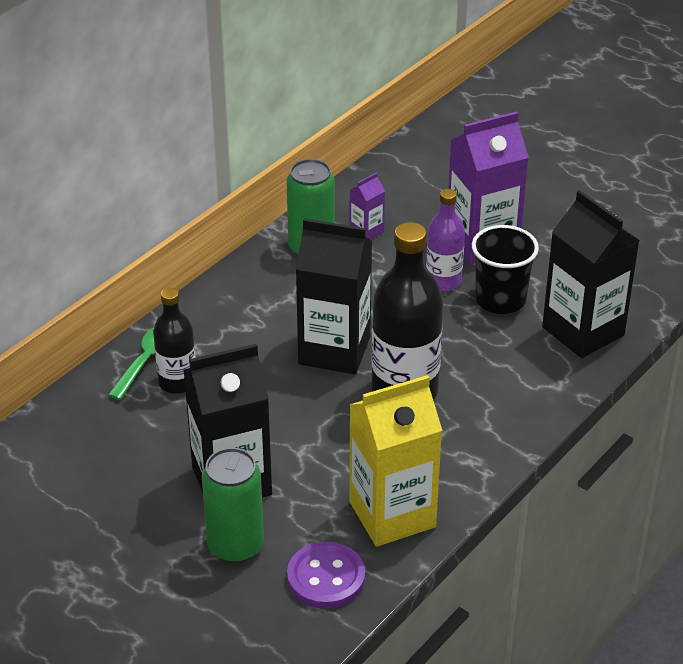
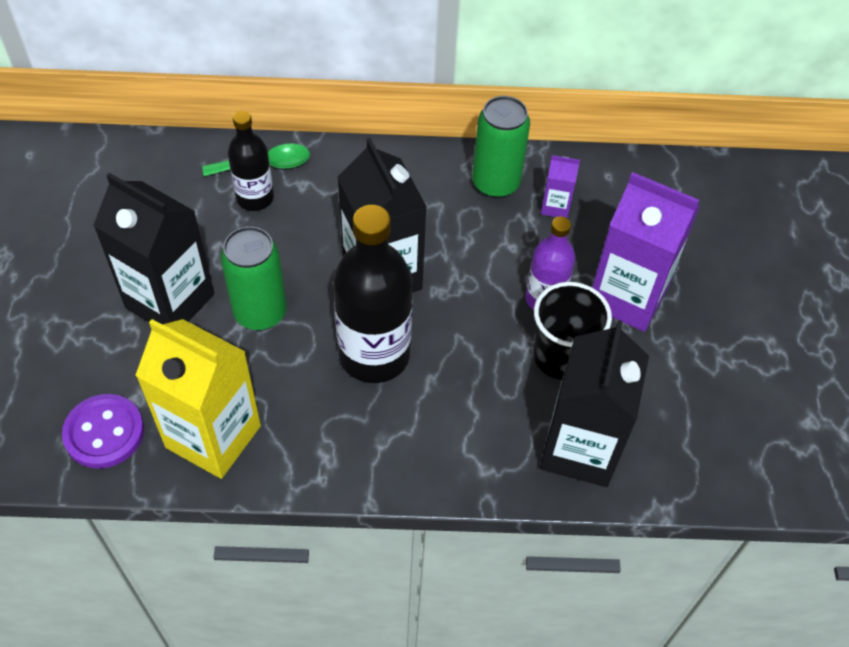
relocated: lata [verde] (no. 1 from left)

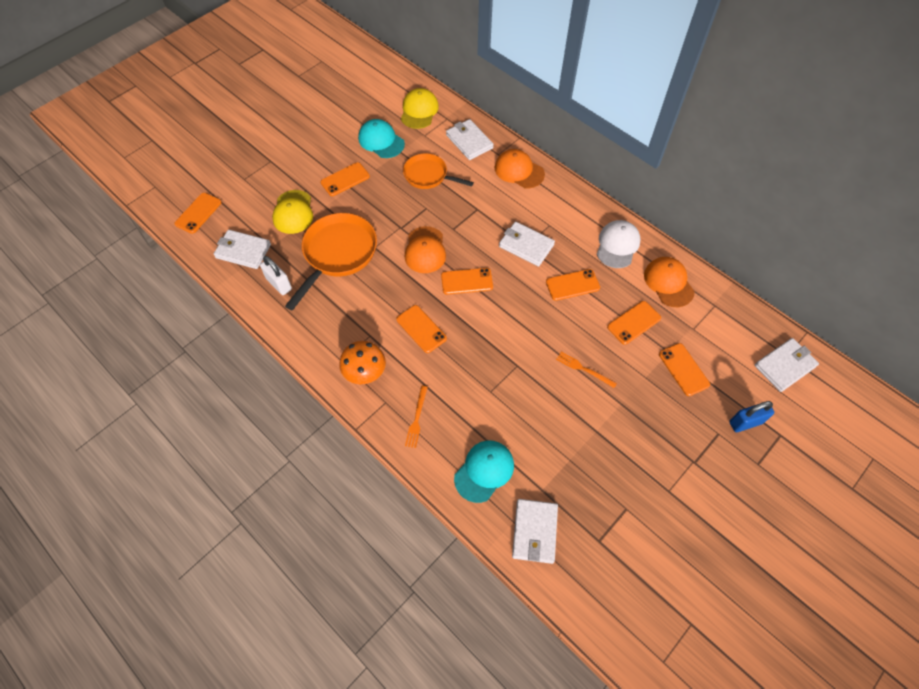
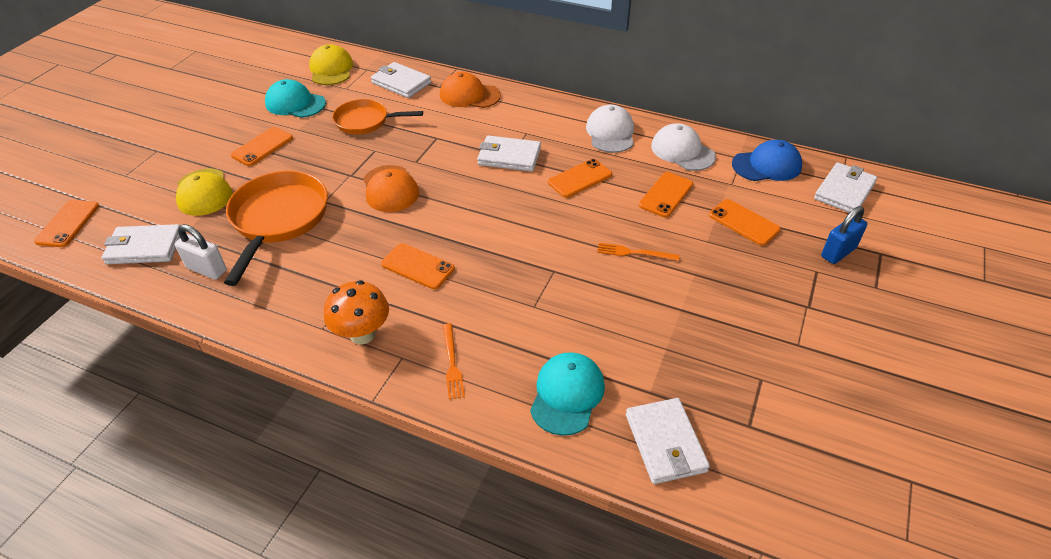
missing: móvil [naranja] (no. 4 from left)
appeared: gorra [azul]
colour: gorra [naranja] (no. 3 from left) to gorra [blanco] (no. 2 from left)

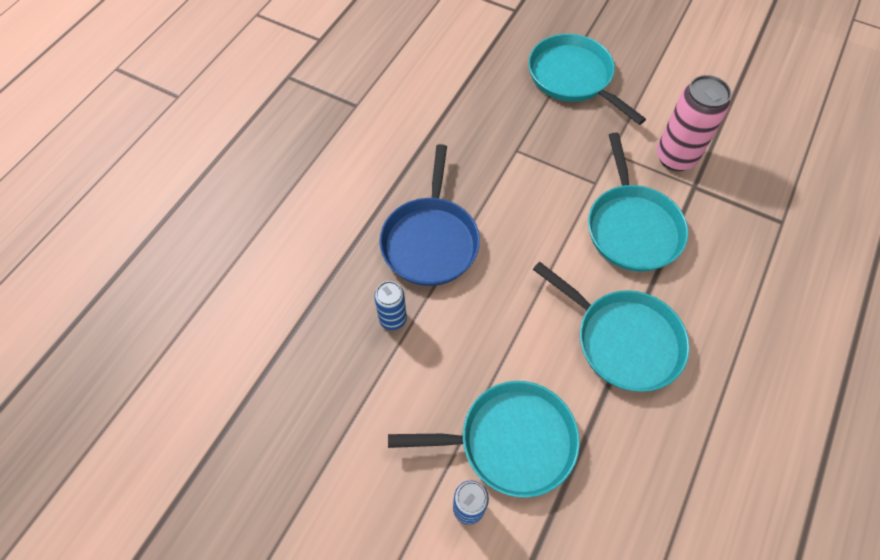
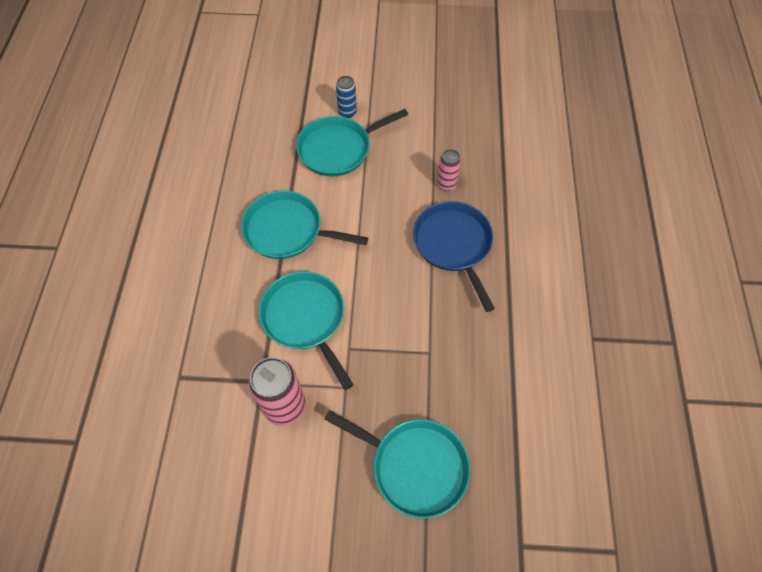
colour: lata [azul] (no. 1 from left) to lata [rosa] (no. 2 from left)

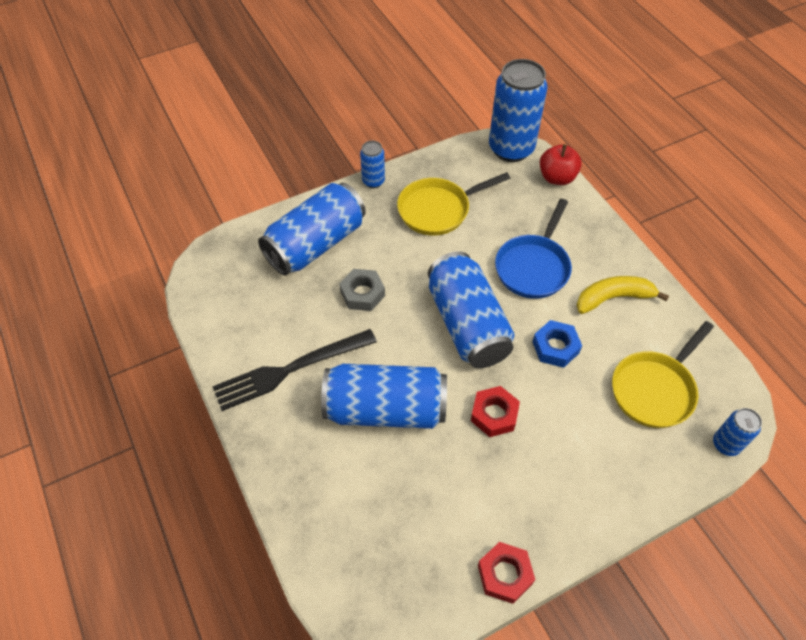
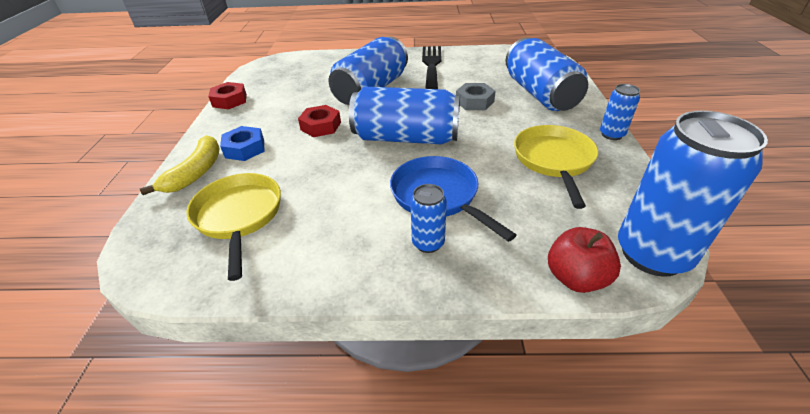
relocated: tuerca [azul]; plátano [amarillo]; lata [azul] (no. 6 from left in the first image) to lata [azul] (no. 3 from left)

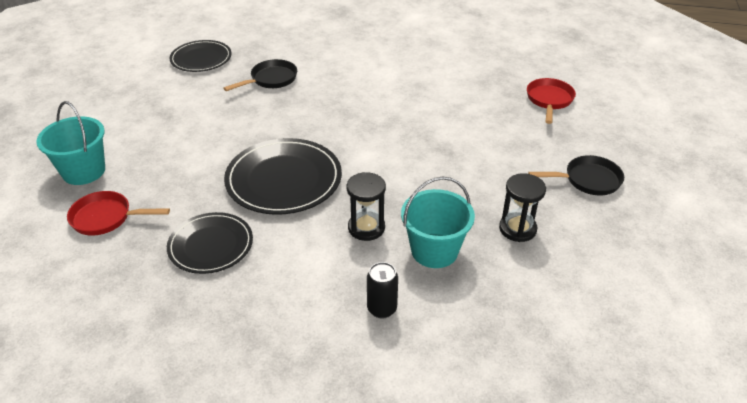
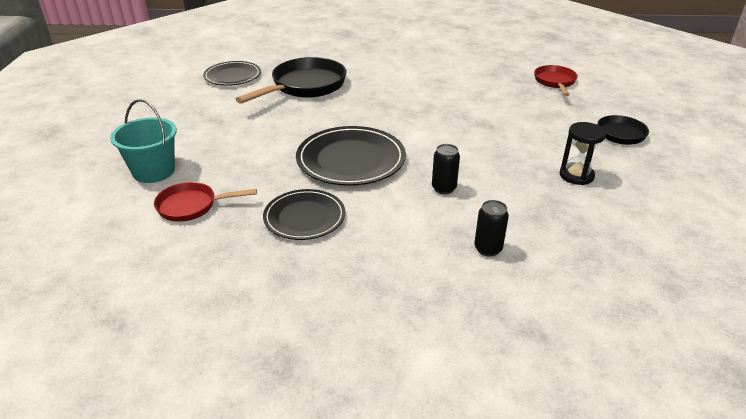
missing: balde [turquesa] (no. 2 from left)
exchanged: reloj de arena [negro] (no. 1 from left) to lata [negro] (no. 1 from left)
size: sartén [negro] (no. 1 from left) x1.74

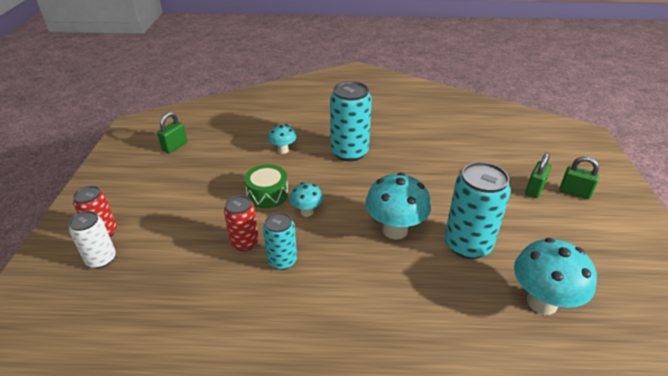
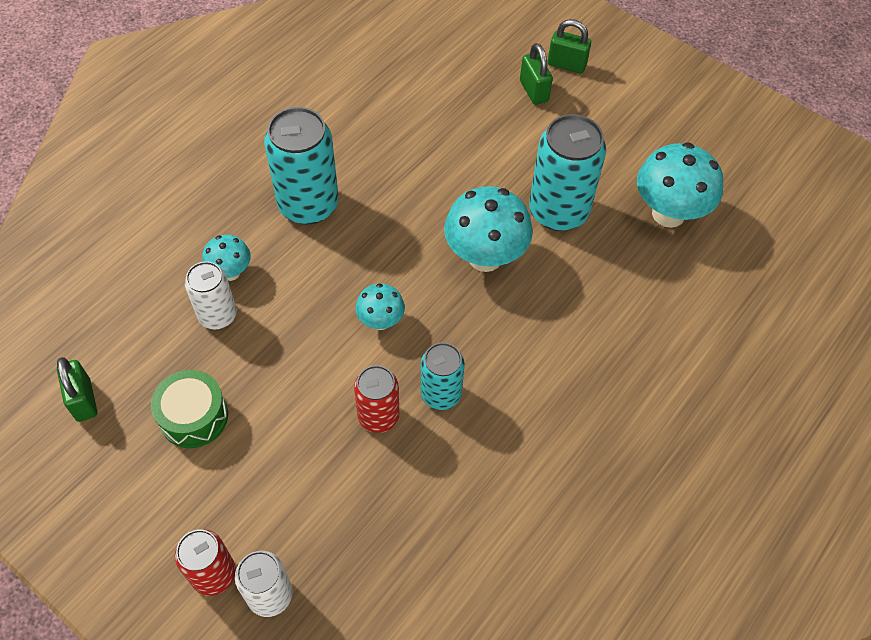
appeared: lata [blanco] (no. 1 from left)
relocated: tambor [verde]
spun: candado [verde] (no. 3 from left) 45 degrees clockwise

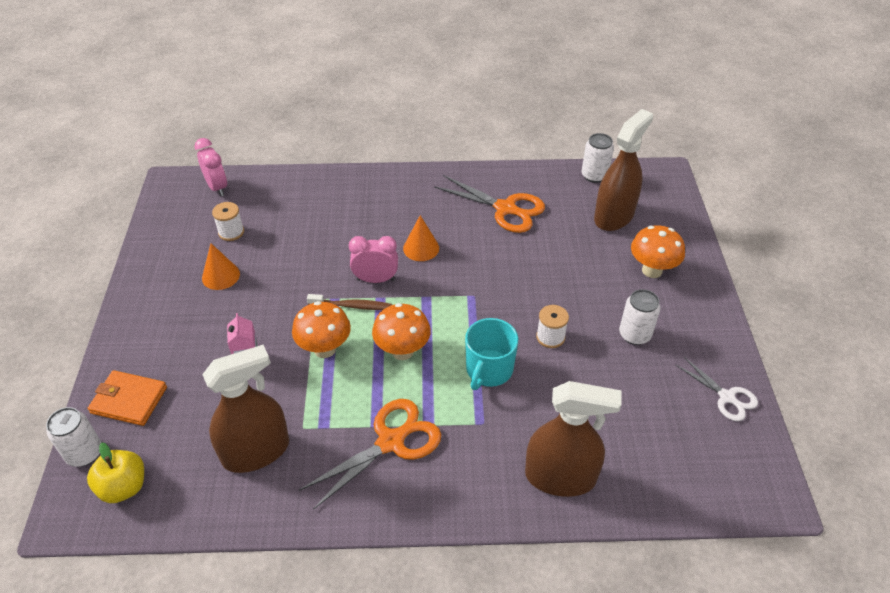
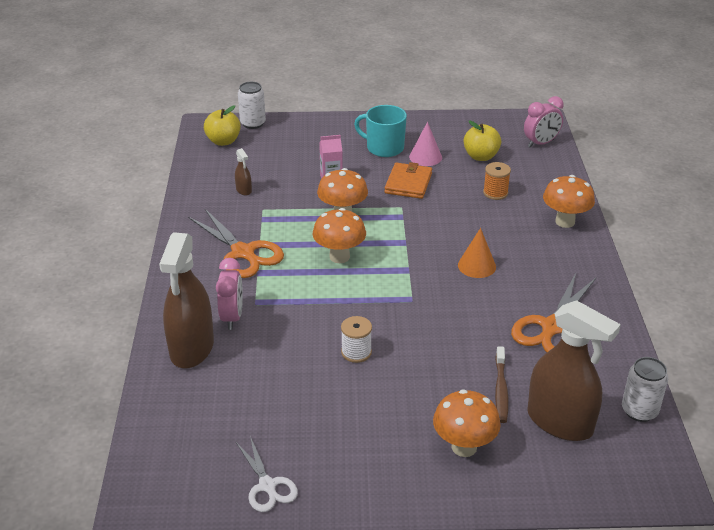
missing: lata [blanco] (no. 3 from left)
appeared: carrete [naranja]; seta [naranja] (no. 4 from left)
relocated: cartera [naranja]; cepillo de dientes [marrón]; despertador [rosa] (no. 2 from left in the first image) to despertador [rosa] (no. 1 from left); taza [turquesa]
exchanged: carrete [blanco] (no. 1 from left) to manzana [amarillo] (no. 2 from left)
colour: cono [naranja] (no. 1 from left) to cono [rosa]
spun: tijeras [blanco] 75 degrees counterclockwise
size: pulverizador [marrón] (no. 1 from left in the first image) x0.42

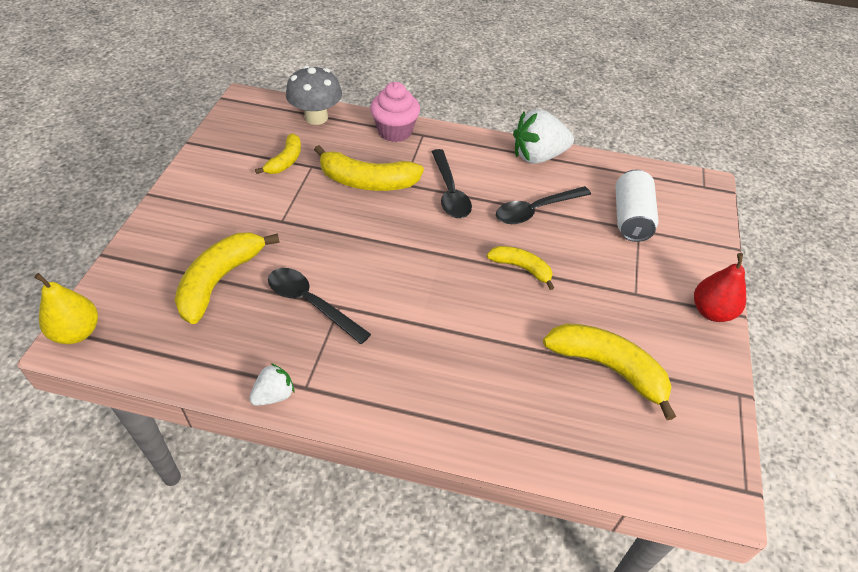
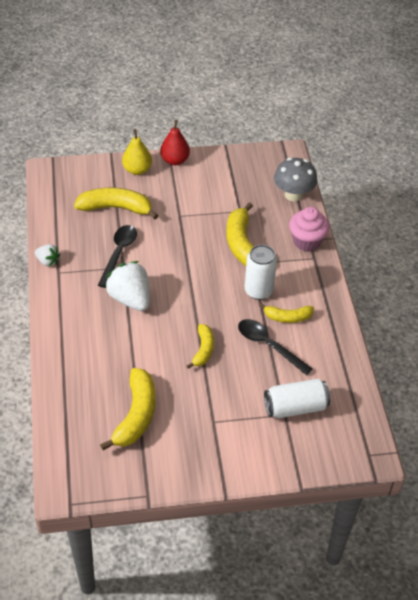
relocated: pera [amarillo]; plátano [amarillo] (no. 2 from left in the first image) to plátano [amarillo] (no. 5 from left); fresa [blanco] (no. 2 from left); pera [rojo]
exchanged: cuchara [negro] (no. 2 from left) to lata [blanco] (no. 1 from left)

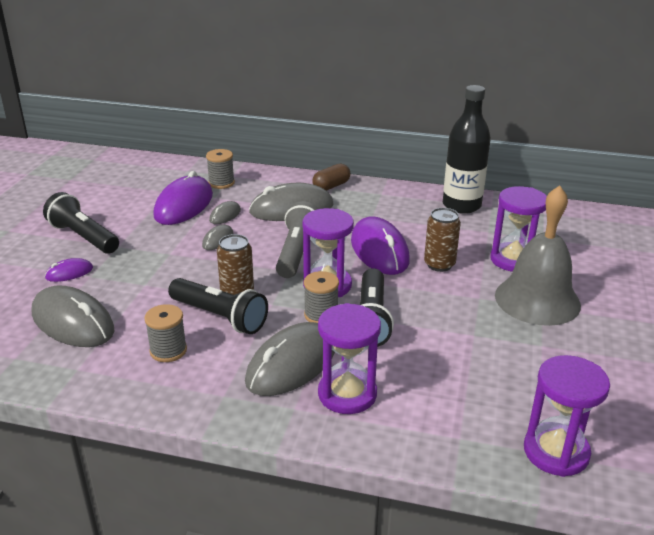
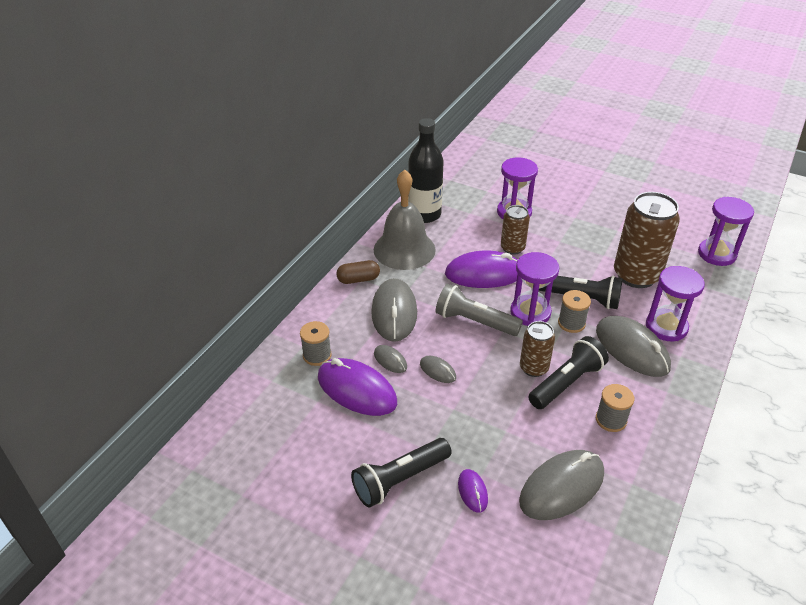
appeared: lata [marrón] (no. 3 from left)
relocated: campana [gris]
spun: cápsula [marrón] 75 degrees counterclockwise

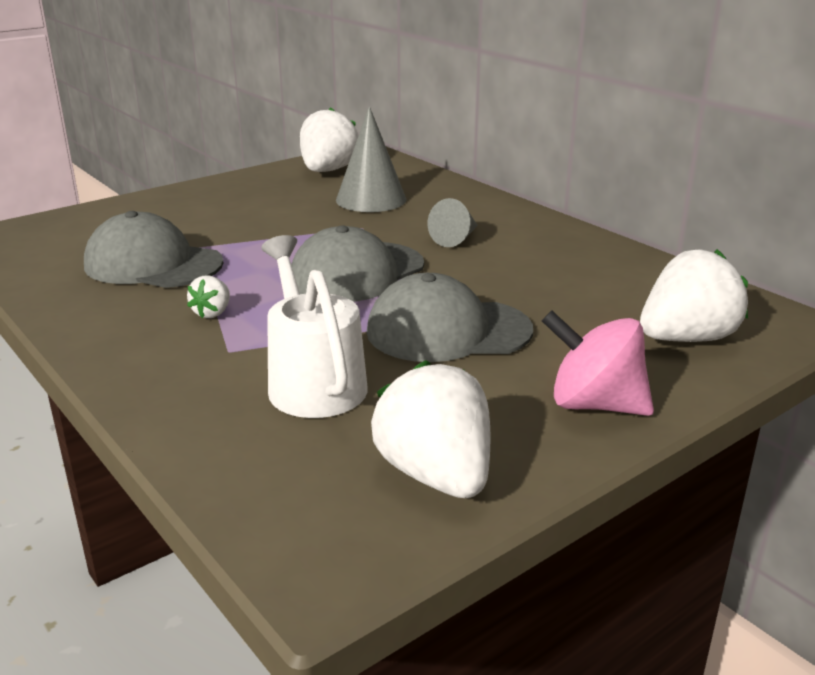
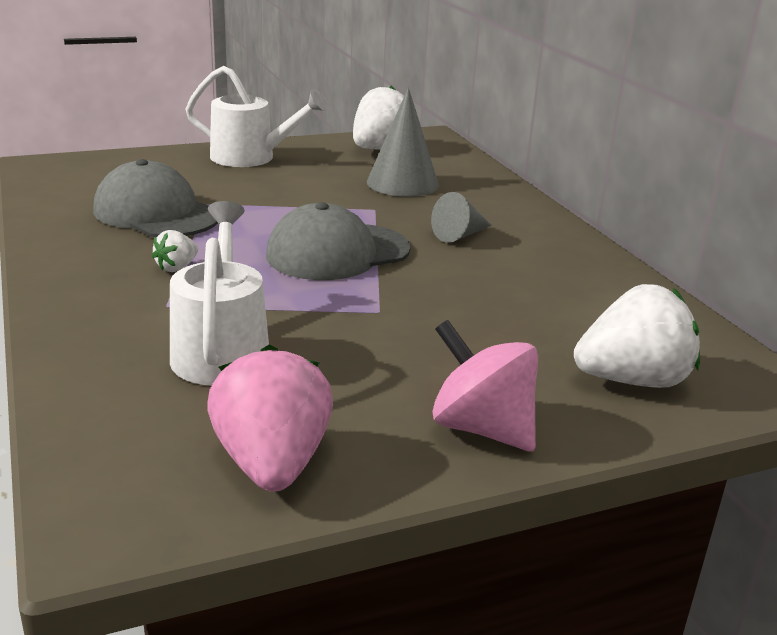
missing: gorra [gris] (no. 3 from left)
appeared: regadera [blanco] (no. 2 from left)
colour: fresa [blanco] (no. 3 from left) to fresa [rosa]

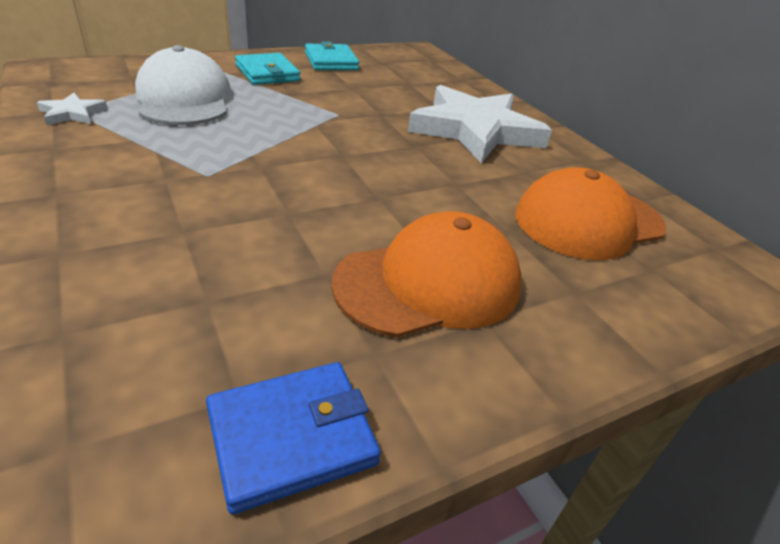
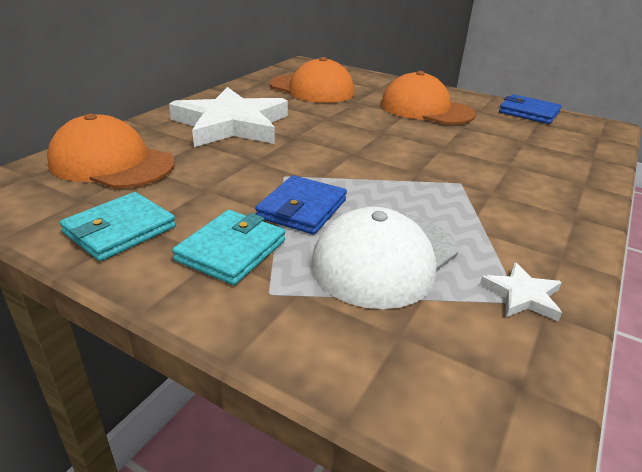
appeared: gorra [naranja] (no. 1 from left); cartera [azul] (no. 1 from left)

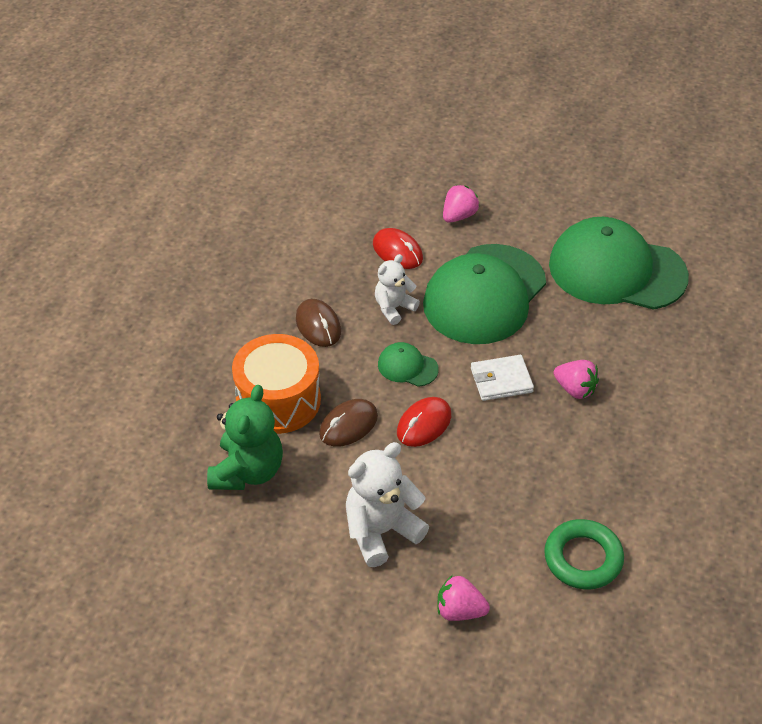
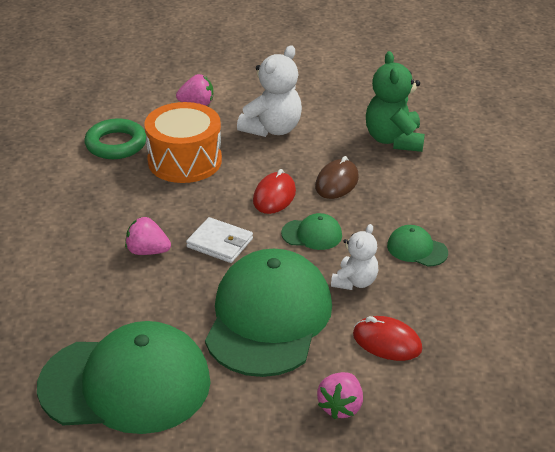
relocated: tambor [naranja]
exchanged: ratón [marrón] (no. 1 from left) to gorra [verde] (no. 4 from left)
spun: cartera [blanco] 60 degrees clockwise

